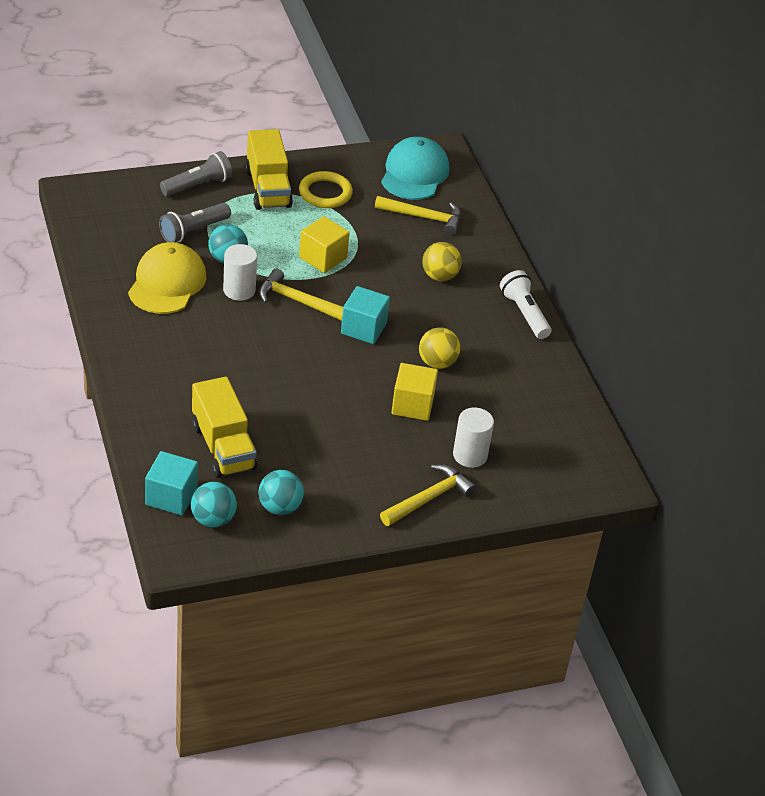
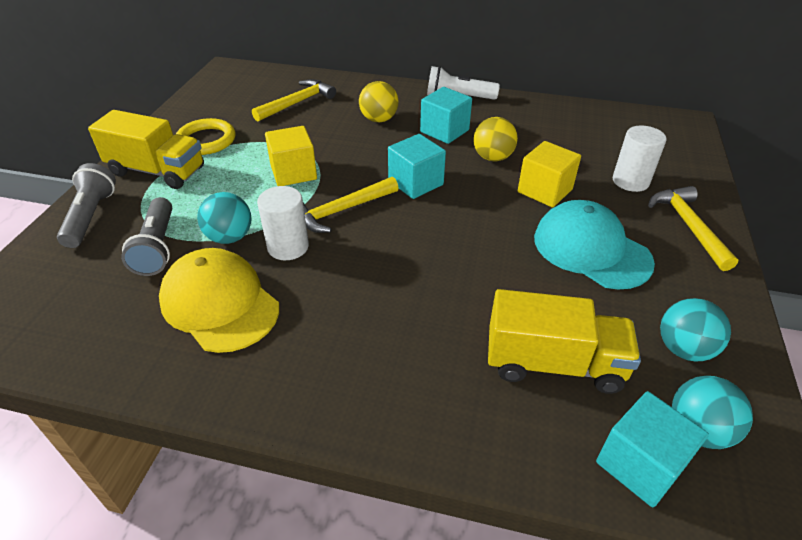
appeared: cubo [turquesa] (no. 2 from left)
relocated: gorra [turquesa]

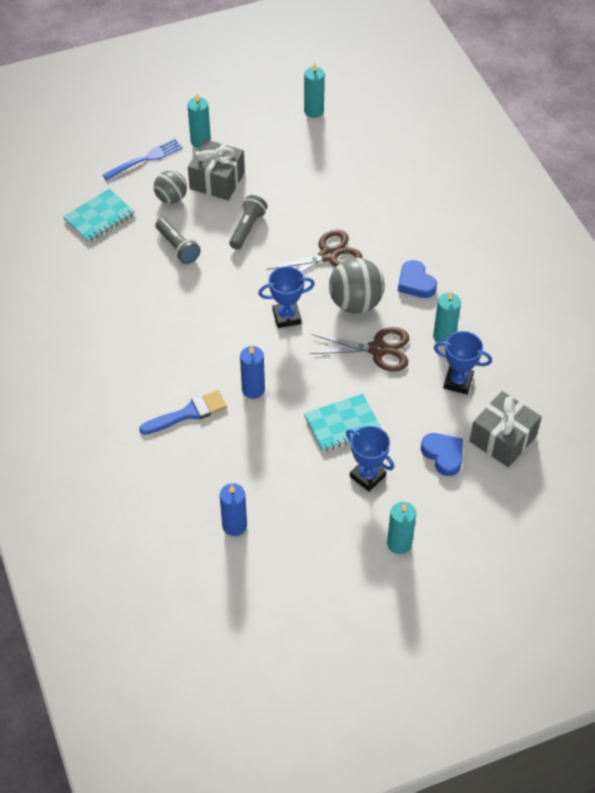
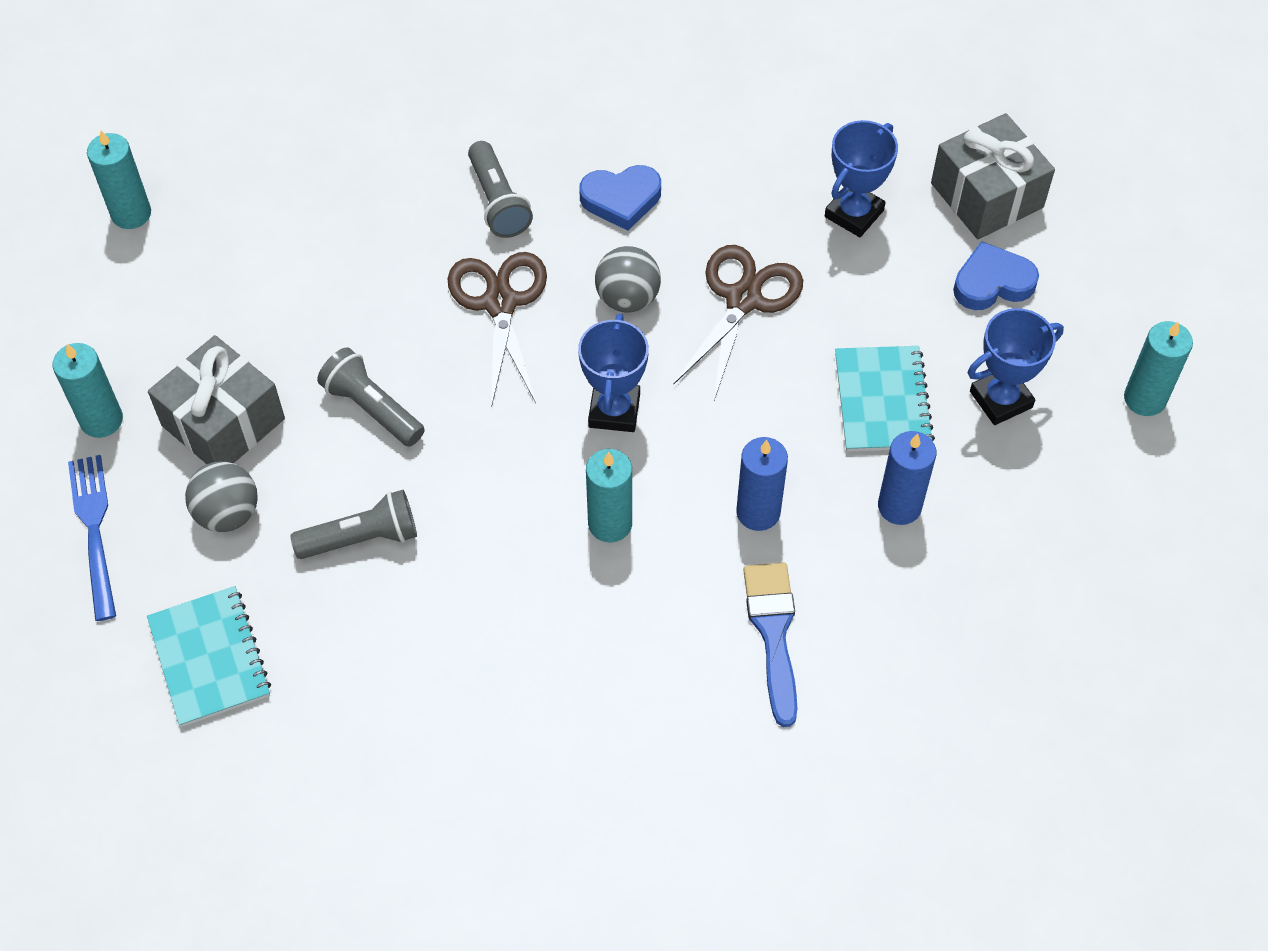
appeared: lámpara de mano [gris] (no. 3 from left)
relocated: vela [azul] (no. 1 from left in the first image) to vela [azul] (no. 2 from left); vela [turquesa] (no. 4 from left in the first image) to vela [turquesa] (no. 3 from left)
size: pelota [gris] (no. 2 from left) x0.64

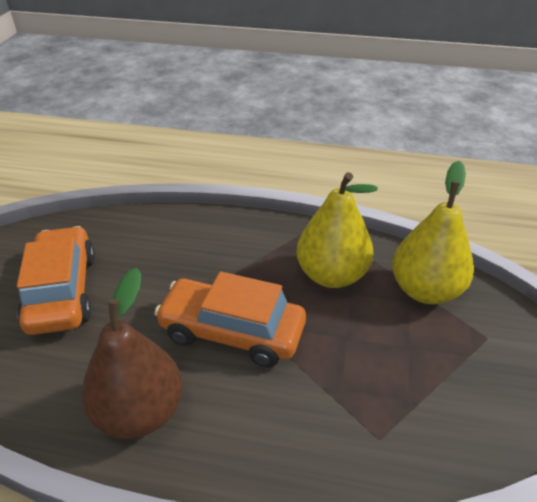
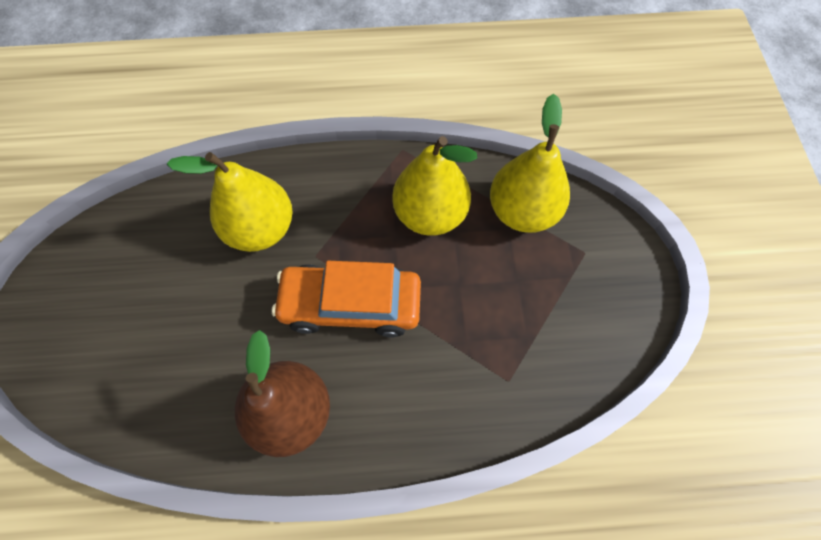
missing: coche [naranja] (no. 1 from left)
appeared: pera [amarillo] (no. 1 from left)

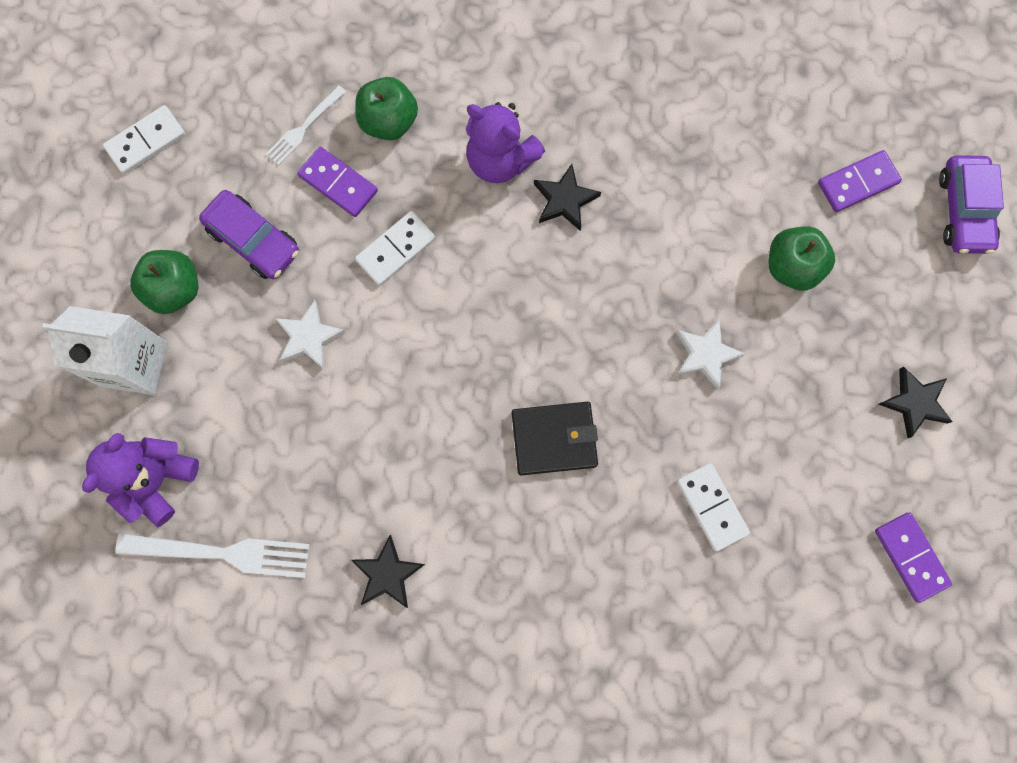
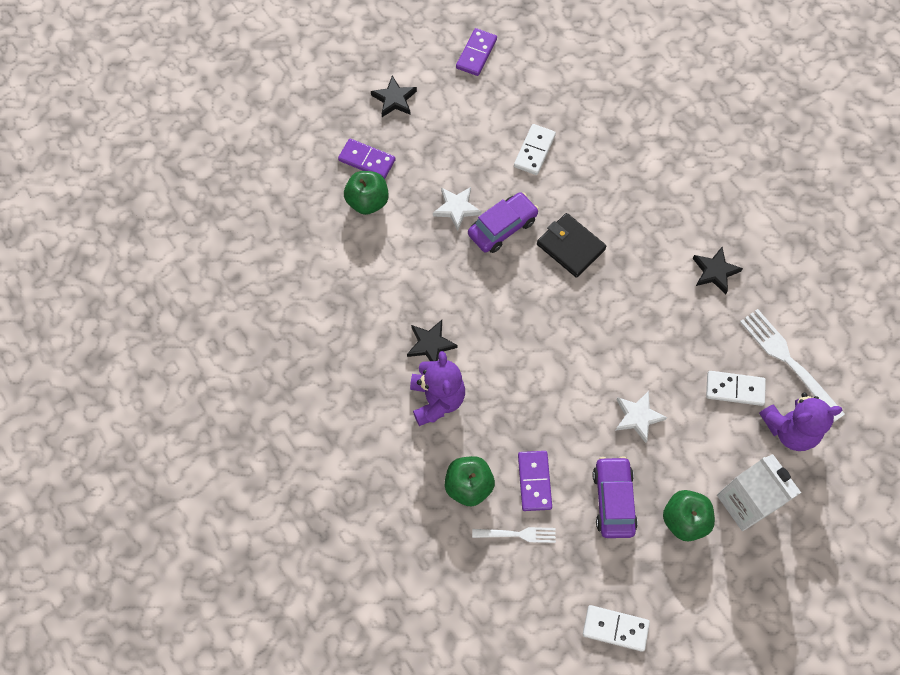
relocated: ficha de dominó [blanco] (no. 2 from left in the first image) to ficha de dominó [blanco] (no. 3 from left); ficha de dominó [morado] (no. 2 from left in the first image) to ficha de dominó [morado] (no. 1 from left); coche [morado] (no. 2 from left in the first image) to coche [morado] (no. 1 from left)

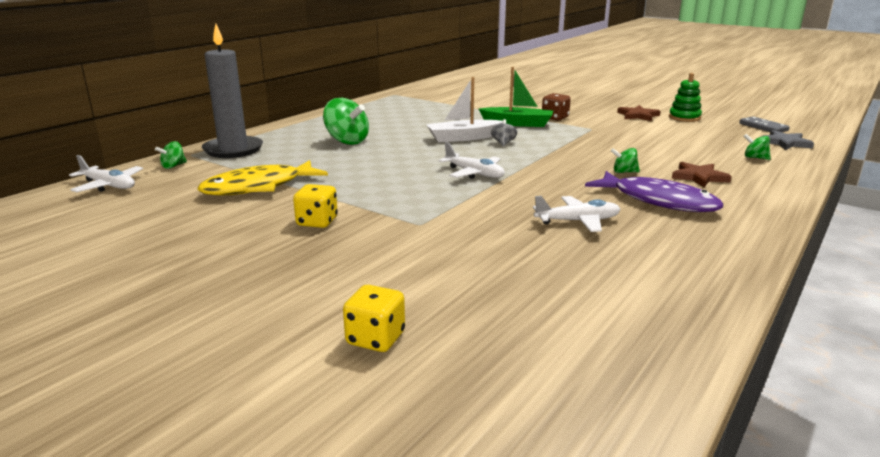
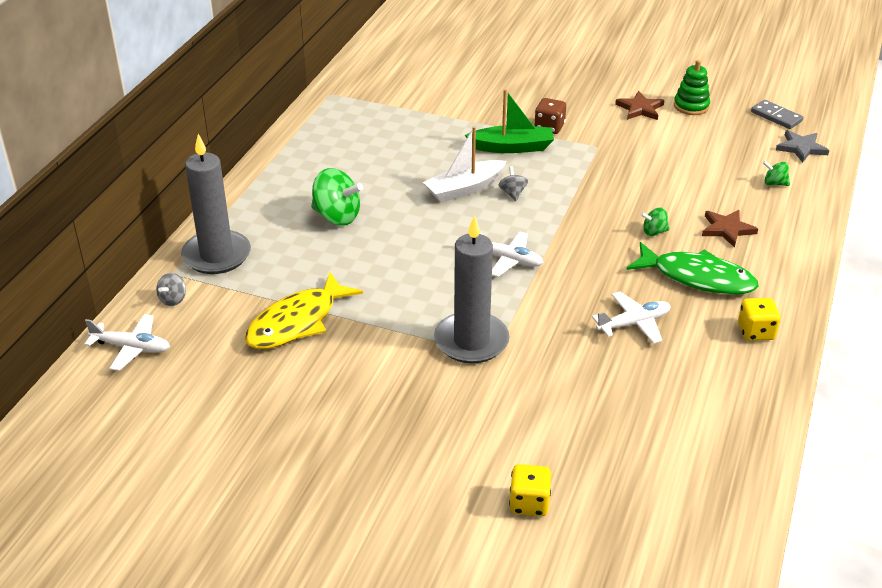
appeared: vela [gris] (no. 2 from left)
relocated: dado [amarillo] (no. 1 from left in the first image) to dado [amarillo] (no. 2 from left)
colour: peonza [verde] (no. 1 from left) to peonza [gris] (no. 1 from left); pez [morado] to pez [verde]

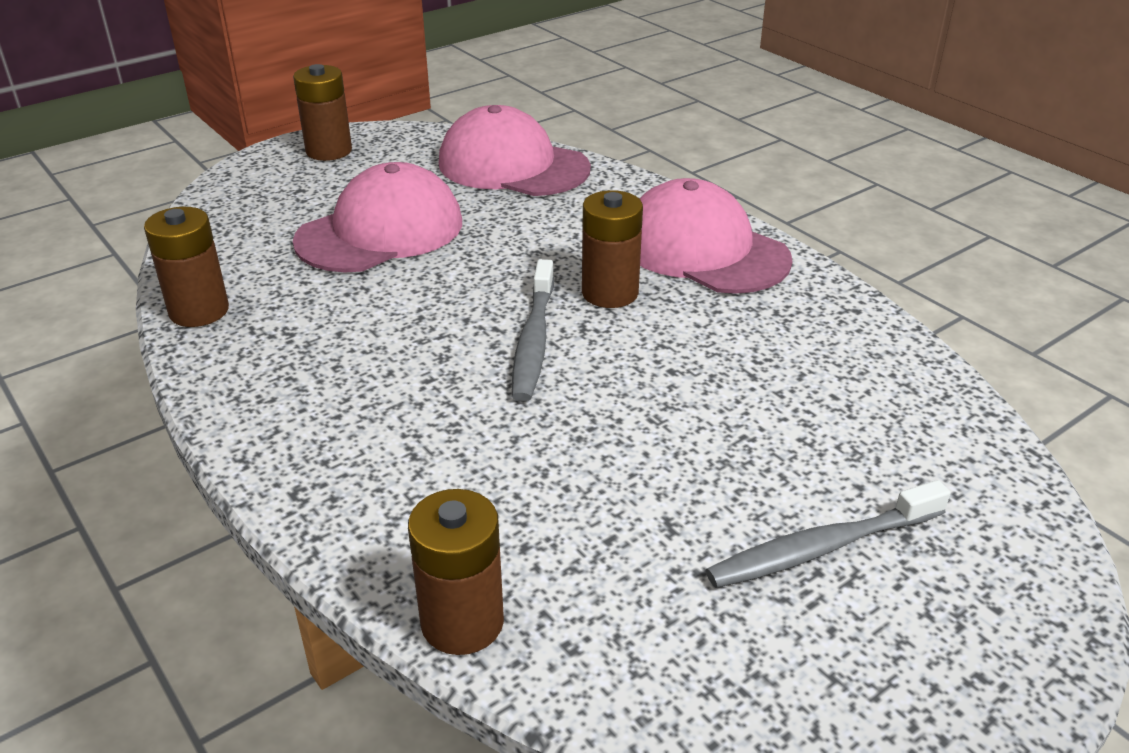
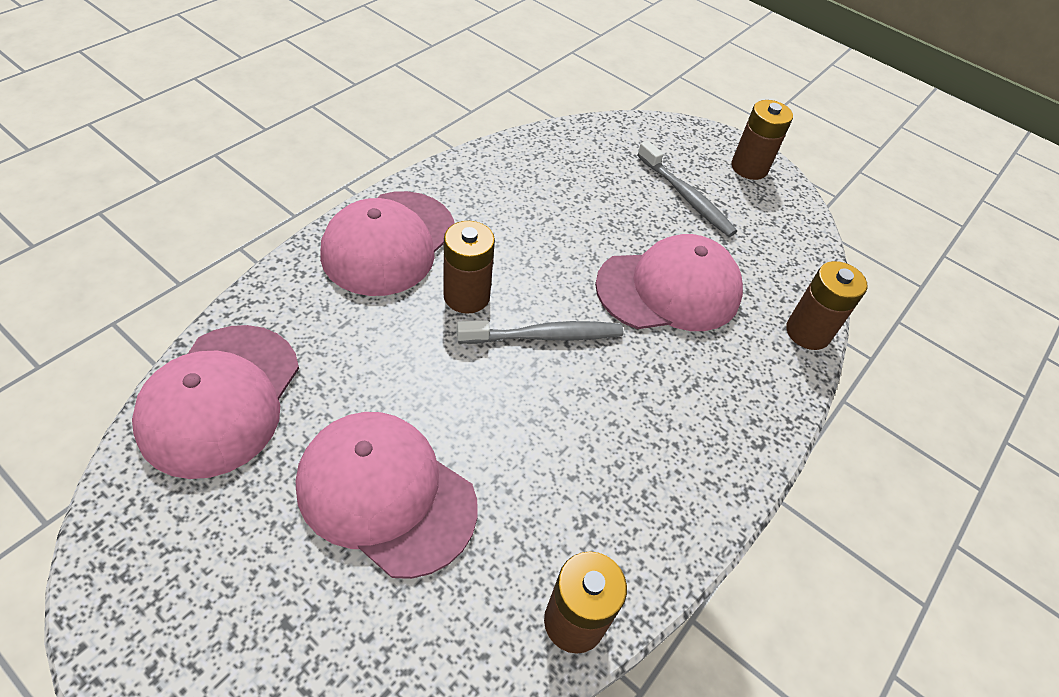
appeared: gorra [rosa] (no. 4 from left)
relocated: pila [marrón] (no. 2 from left in the first image) to pila [marrón] (no. 3 from left)

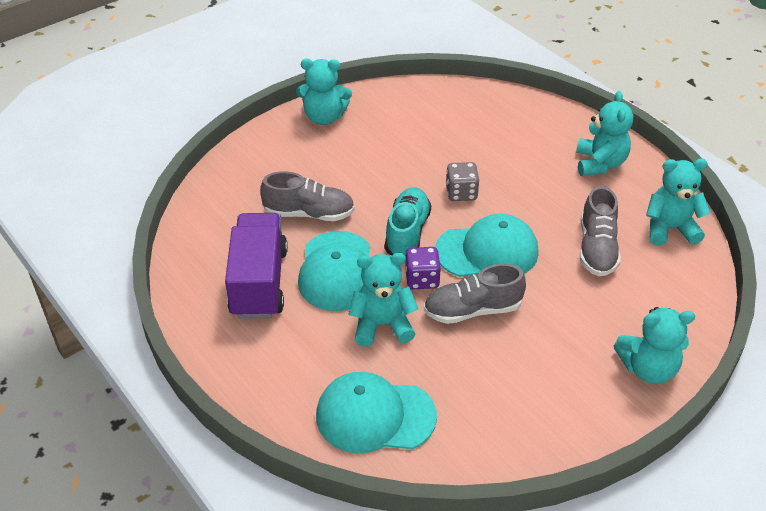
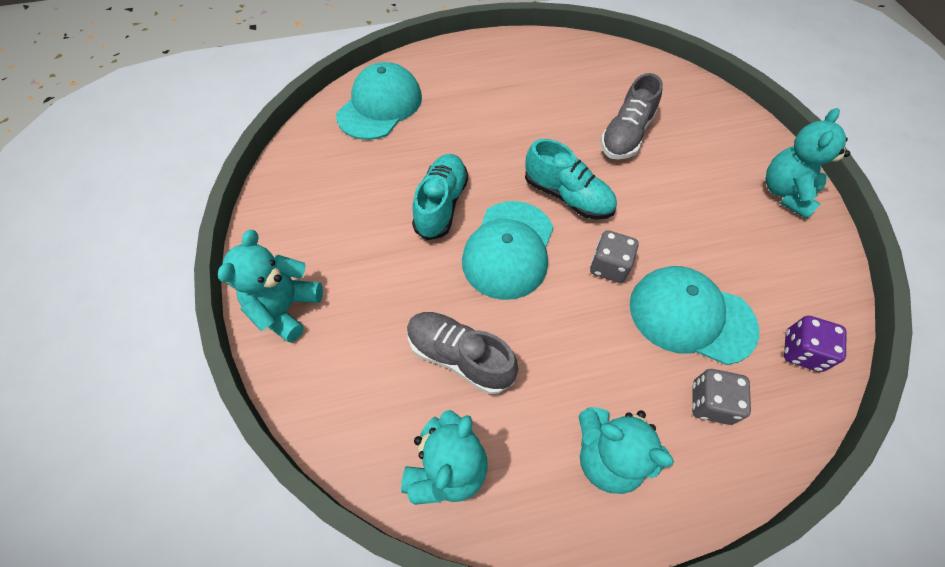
missing: camión [morado]; osito [turquesa] (no. 2 from left)
appeared: dado [gris] (no. 2 from left)
relocated: gorra [turquesa] (no. 1 from left in the first image) to gorra [turquesa] (no. 3 from left); dado [morado]
colour: zapato [gris] (no. 2 from left) to zapato [turquesa] (no. 1 from left)

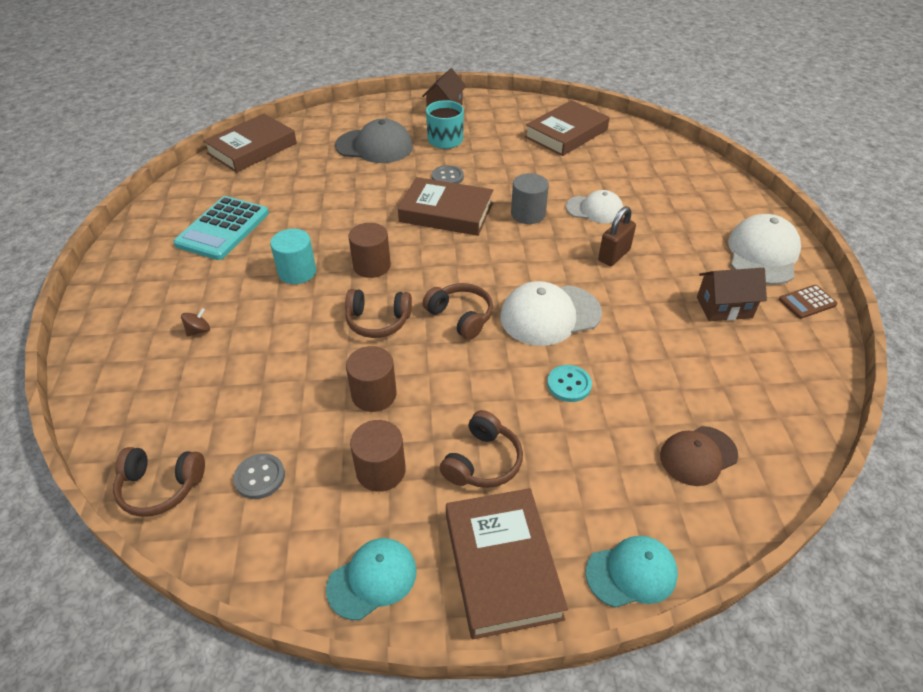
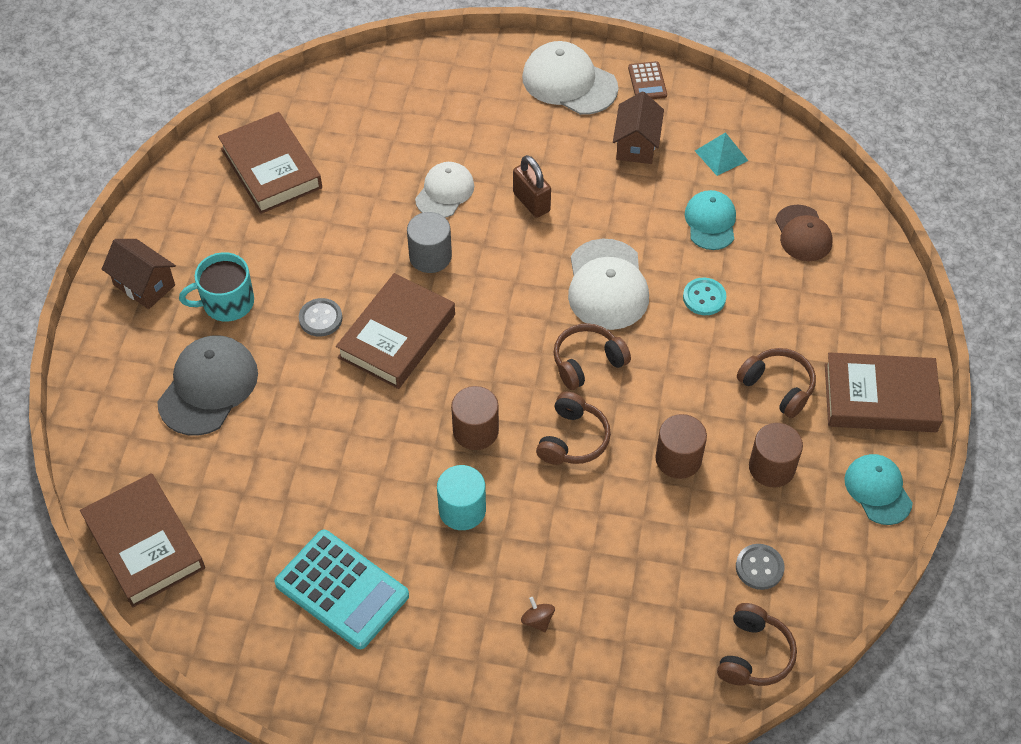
appeared: pirámide [turquesa]
relocated: gorra [turquesa] (no. 2 from left in the first image) to gorra [turquesa] (no. 1 from left)

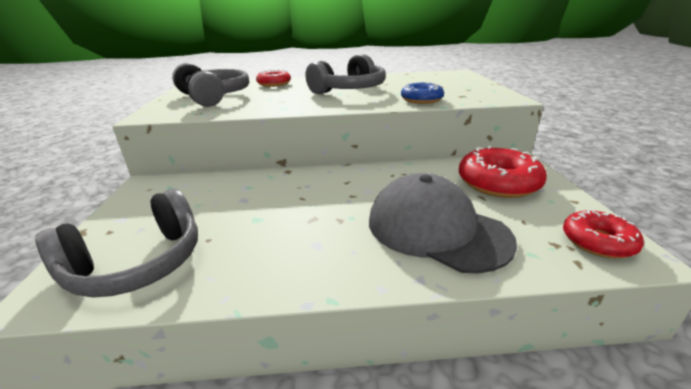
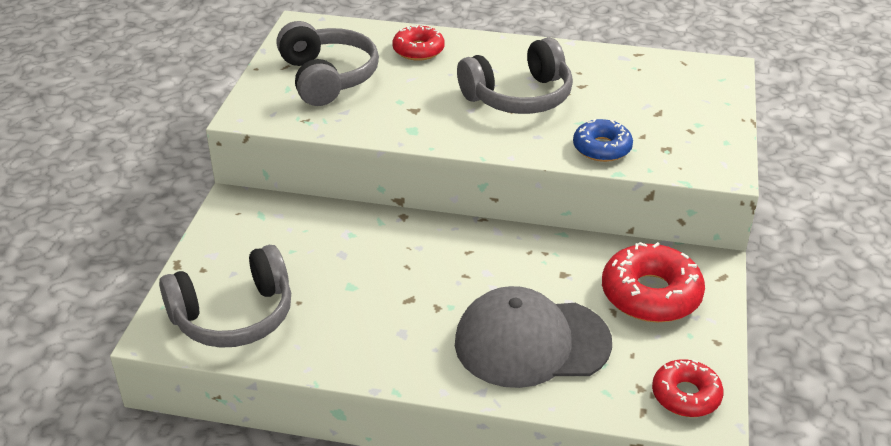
spun: gorra [gris] 60 degrees counterclockwise

